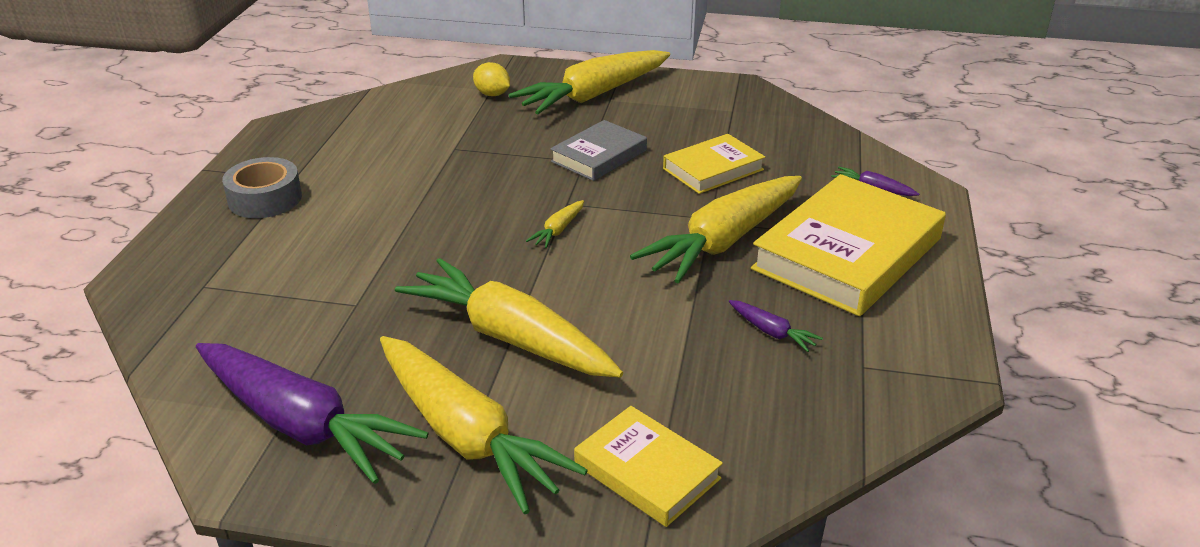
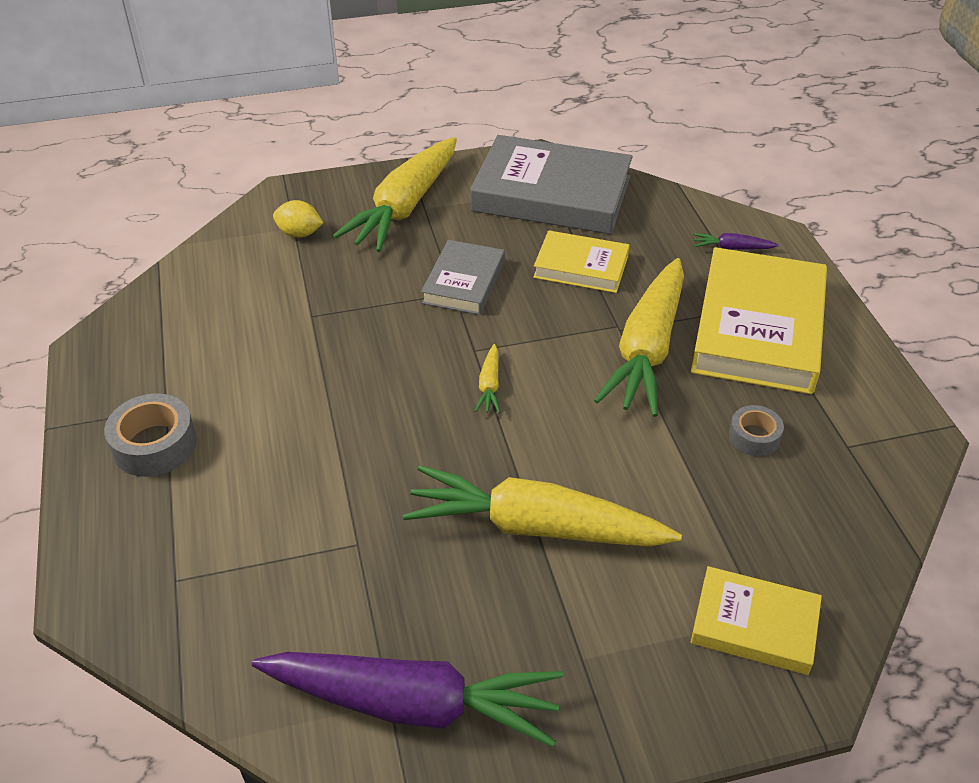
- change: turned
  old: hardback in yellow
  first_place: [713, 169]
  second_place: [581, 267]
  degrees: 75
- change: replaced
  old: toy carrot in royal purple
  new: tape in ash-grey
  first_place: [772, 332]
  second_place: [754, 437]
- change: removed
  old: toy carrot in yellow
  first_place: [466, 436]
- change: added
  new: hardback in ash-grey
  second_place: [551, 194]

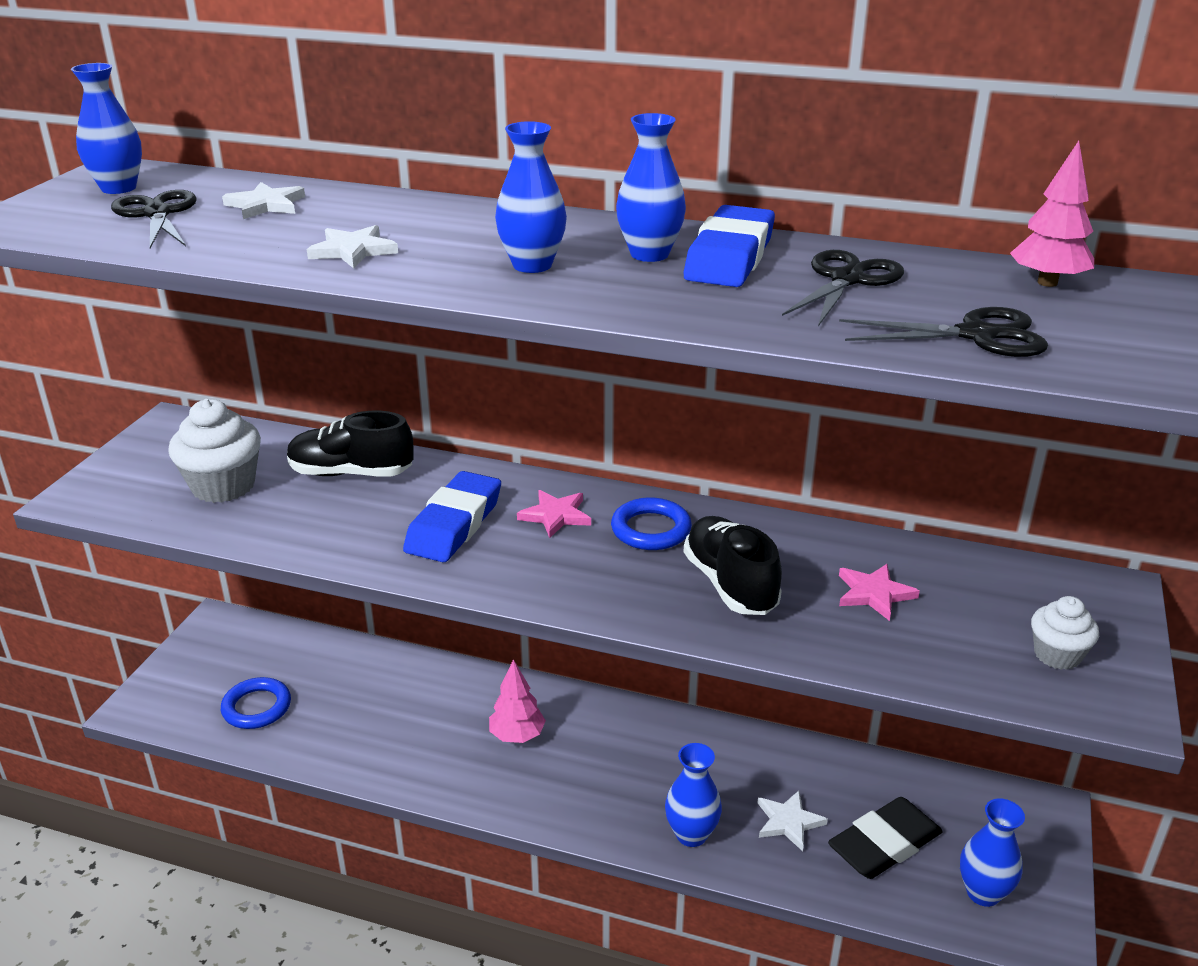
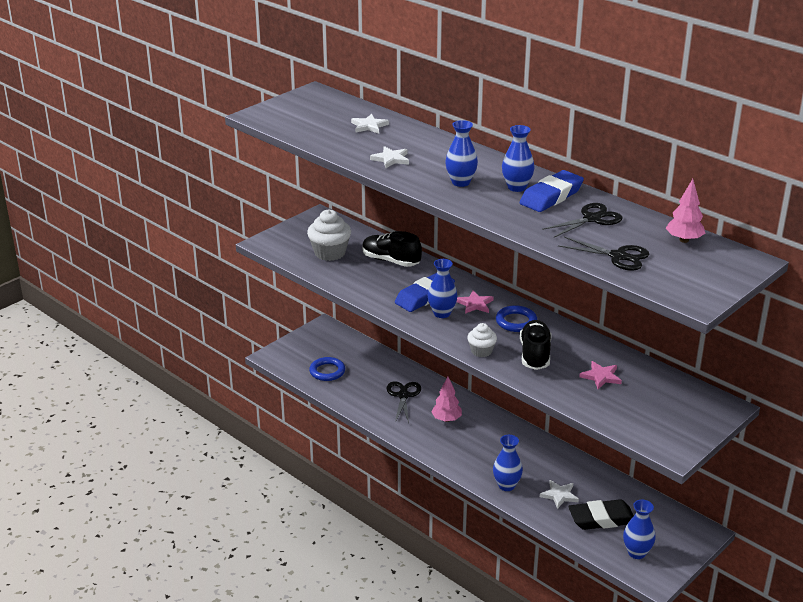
- change: moved
  old: vase in cobalt
  first_place: [118, 188]
  second_place: [442, 313]
- change: moved
  old: pair of scissors in black
  first_place: [157, 214]
  second_place: [403, 395]
- change: moved
  old: cupcake in snow-white
  first_place: [1057, 655]
  second_place: [481, 351]

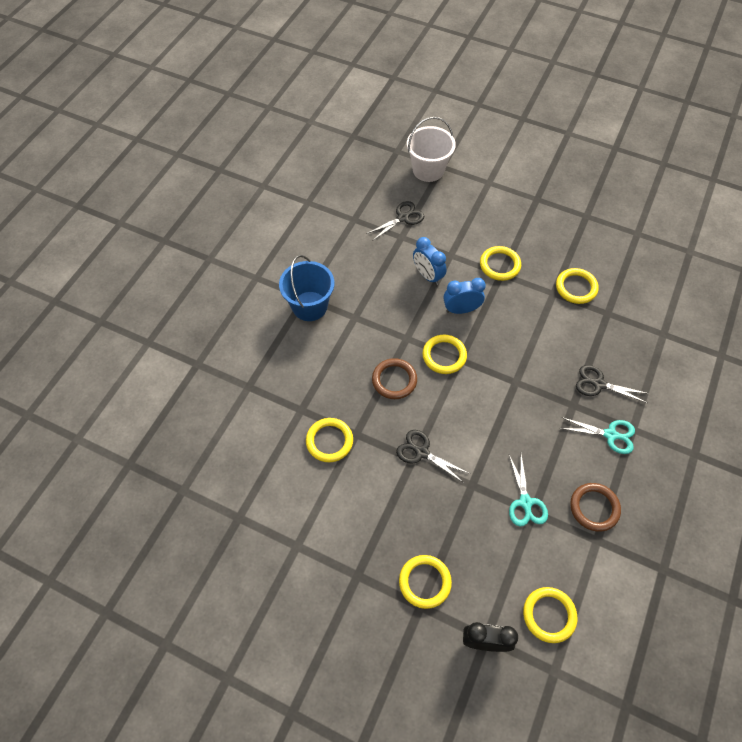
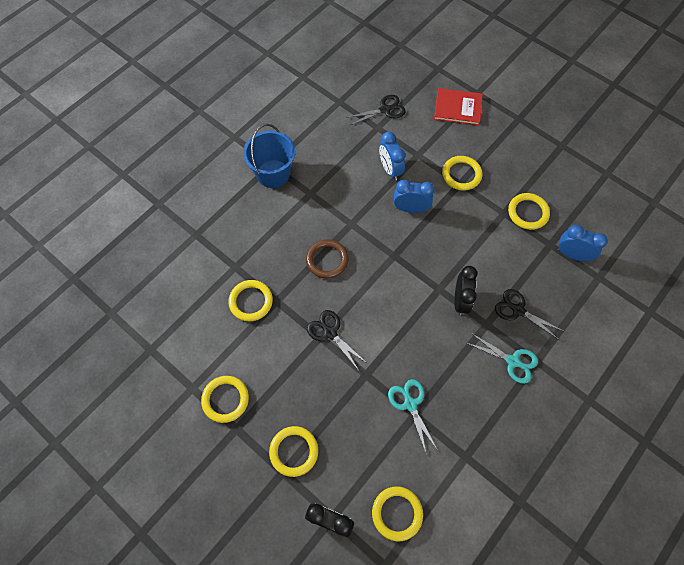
- change: removed
  old: pail in snow-white
  first_place: [428, 170]
- change: moved
  old: hoop in yellow
  first_place: [444, 356]
  second_place: [225, 399]
- change: turned
  old: pair of scissors in turquoise
  first_place: [525, 502]
  second_place: [410, 404]
  degrees: 150
- change: removed
  old: hoop in brown
  first_place: [594, 508]
- change: added
  new: hardback in scarlet
  second_place: [457, 108]
- change: added
  new: clock in cobalt
  second_place: [572, 255]
- change: added
  new: clock in black
  second_place: [460, 301]

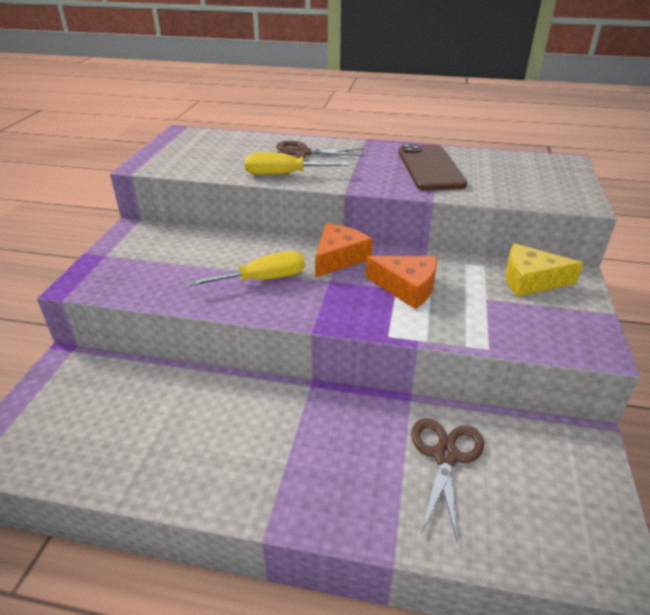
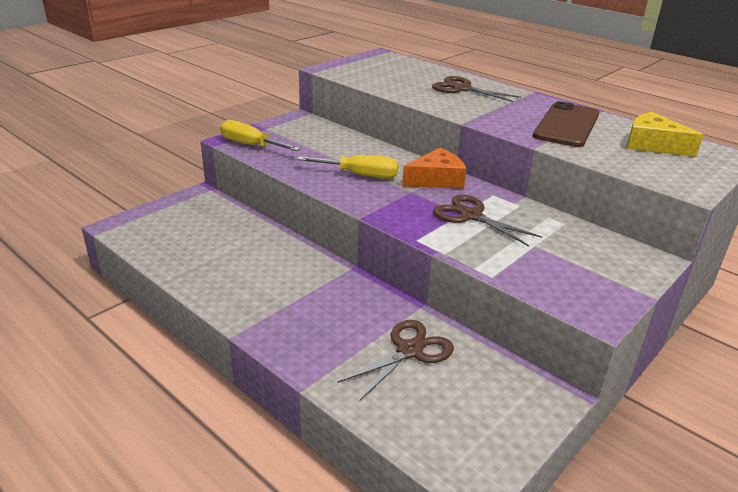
- change: moved
  old: screwdriver in yellow
  first_place: [283, 175]
  second_place: [251, 145]
- change: moved
  old: piece of cheese in yellow
  first_place: [530, 280]
  second_place: [653, 145]
- change: replaced
  old: piece of cheese in orange-coloured
  new: pair of scissors in brown
  first_place: [406, 287]
  second_place: [471, 216]

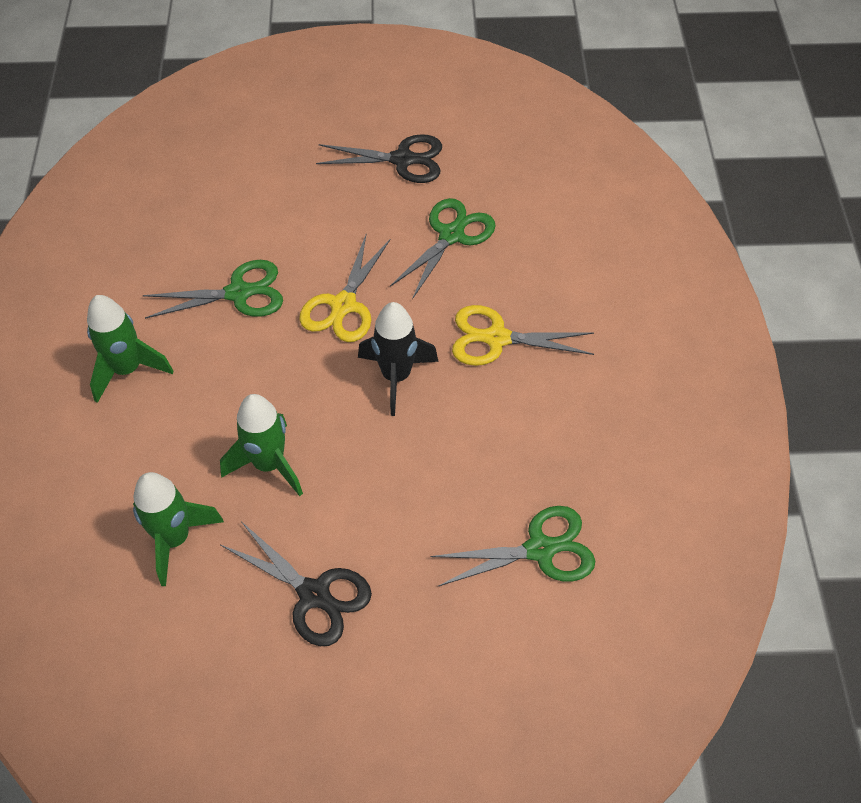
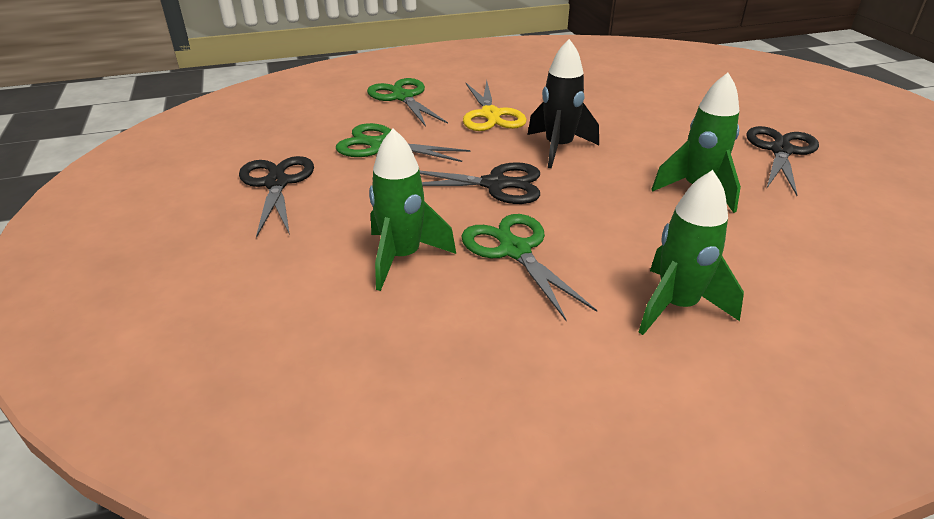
- change: recoloured
  old: pair of scissors in yellow
  new: pair of scissors in black
  first_place: [343, 305]
  second_place: [495, 184]
- change: moved
  old: spaceship in emerald
  first_place: [175, 539]
  second_place: [402, 257]
- change: moved
  old: pair of scissors in emerald
  first_place: [539, 549]
  second_place: [403, 97]

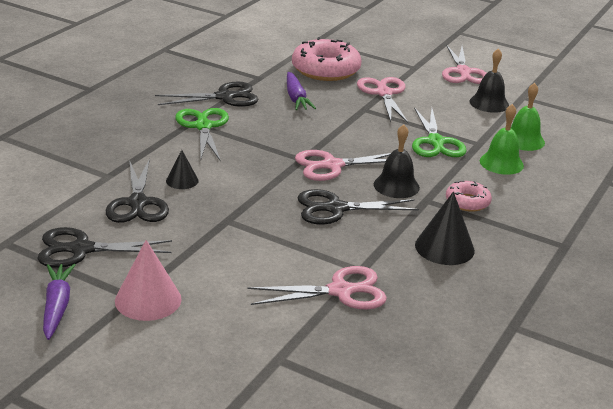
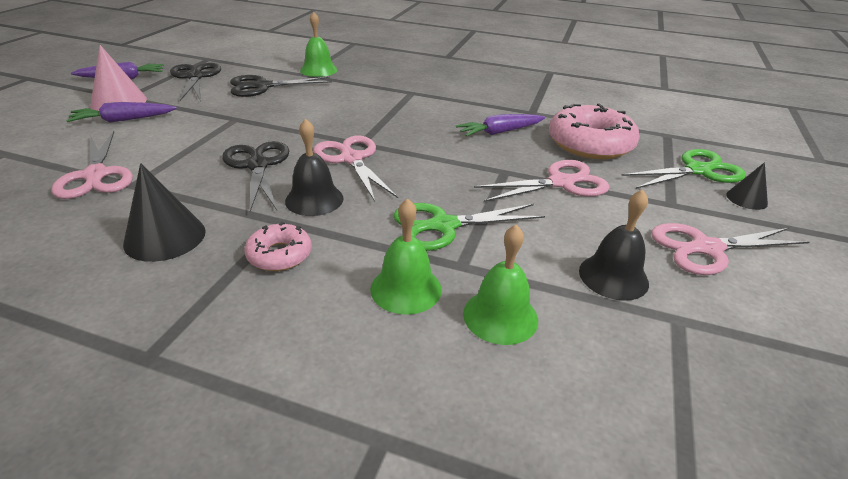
- change: removed
  old: pair of scissors in black
  first_place: [225, 97]
- change: moved
  old: pair of scissors in emerald
  first_place: [203, 126]
  second_place: [697, 170]
- change: moved
  old: solid cone in black
  first_place: [182, 180]
  second_place: [746, 199]
- change: added
  new: school bell in emerald
  second_place: [318, 70]
- change: added
  new: toy carrot in royal purple
  second_place: [123, 120]

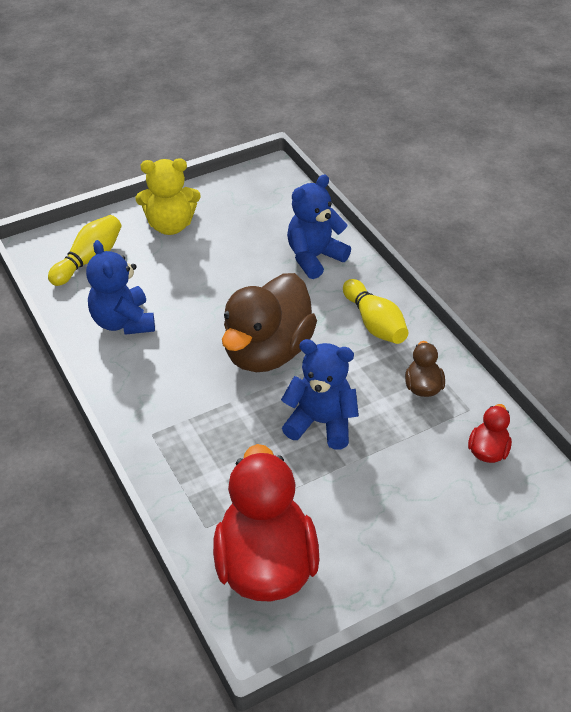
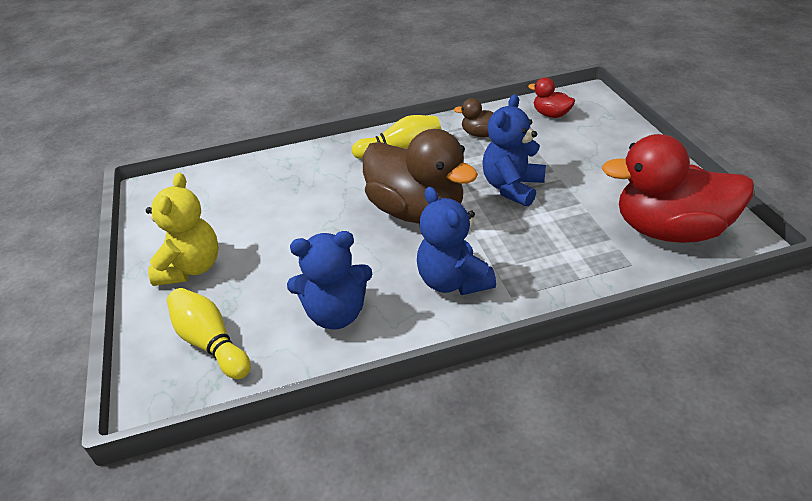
- change: moved
  old: stuffed bear in cobalt
  first_place: [314, 257]
  second_place: [453, 281]

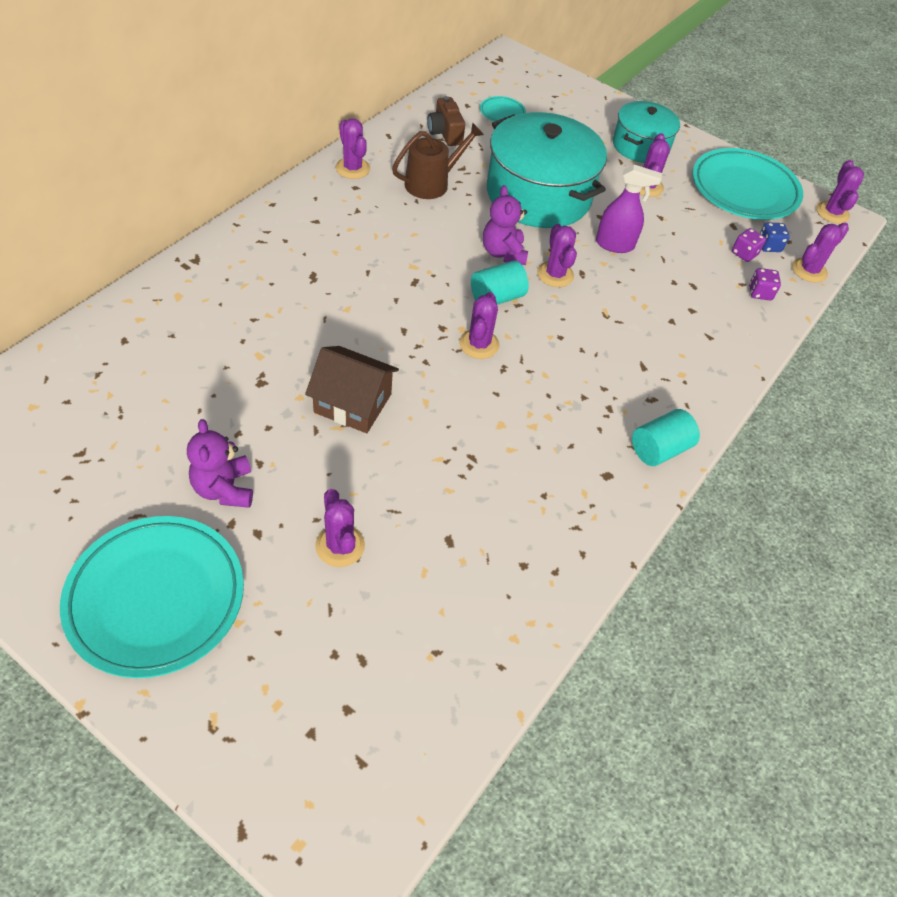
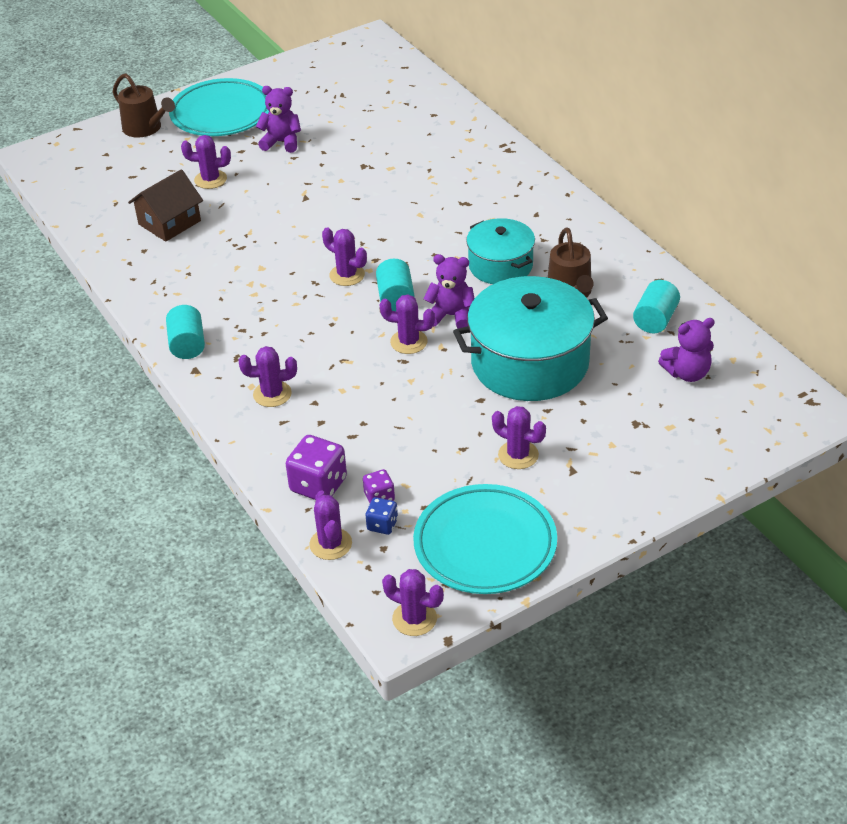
- change: replaced
  old: photo camera in brown
  new: cylinder in turquoise
  first_place: [445, 133]
  second_place: [655, 319]
- change: replaced
  old: flat dish in turquoise
  new: stuffed bear in royal purple
  first_place: [502, 113]
  second_place: [687, 373]
- change: moved
  old: stockpot in turquoise
  first_place: [640, 146]
  second_place: [500, 265]
- change: moved
  old: cactus in royal purple
  first_place: [352, 168]
  second_place: [272, 394]
- change: removed
  old: spray bottle in royal purple
  first_place: [615, 245]
- change: resized
  old: die in royal purple
  first_place: [760, 293]
  second_place: [318, 485]
  factor: 1.81
- change: moved
  old: toy house in brown
  first_place: [353, 403]
  second_place: [169, 222]
- change: added
  new: watering pot in brown
  second_place: [145, 128]

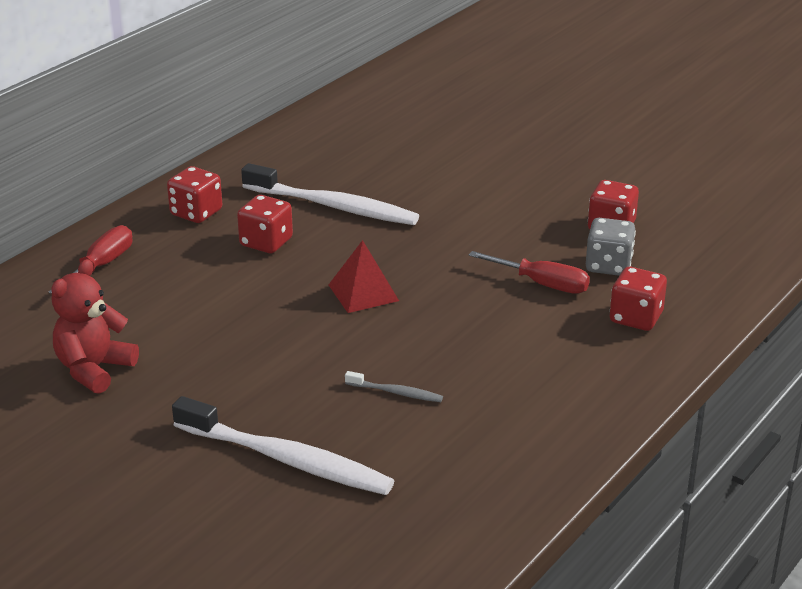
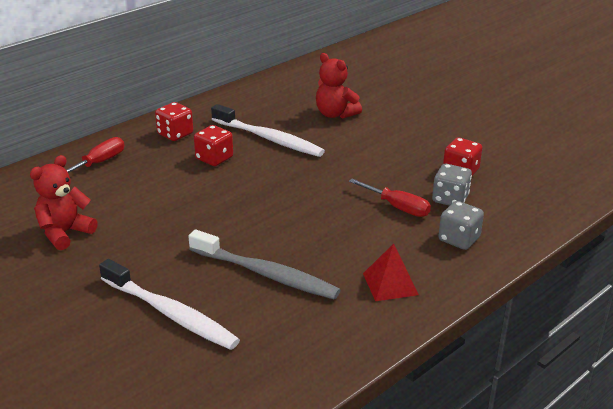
- change: moved
  old: solid pyramid in scarlet
  first_place: [363, 292]
  second_place: [390, 284]
- change: recoloured
  old: die in scarlet
  new: die in ash-grey
  first_place: [636, 318]
  second_place: [459, 239]
- change: resized
  old: toothbrush in ash-grey
  first_place: [396, 392]
  second_place: [266, 274]
  factor: 2.28
- change: added
  new: stuffed bear in scarlet
  second_place: [335, 114]

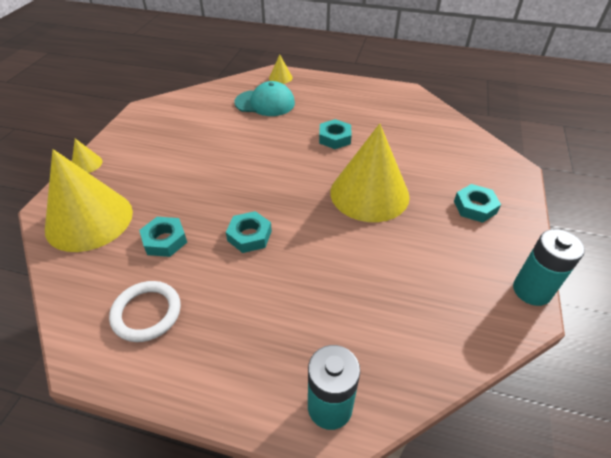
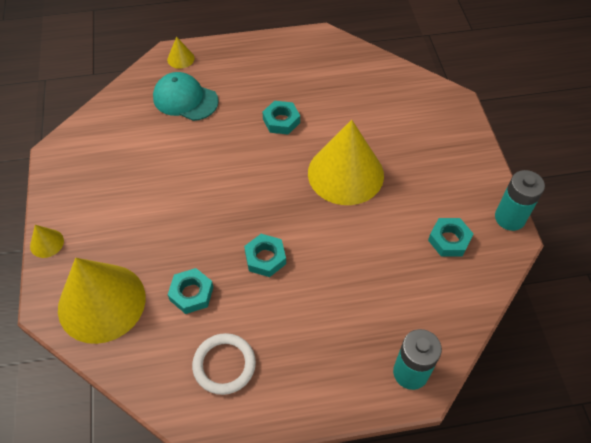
- change: turned
  old: cap in turquoise
  first_place: [265, 103]
  second_place: [185, 99]
  degrees: -135
- change: moved
  old: hexagon nut in turquoise
  first_place: [475, 207]
  second_place: [449, 240]

